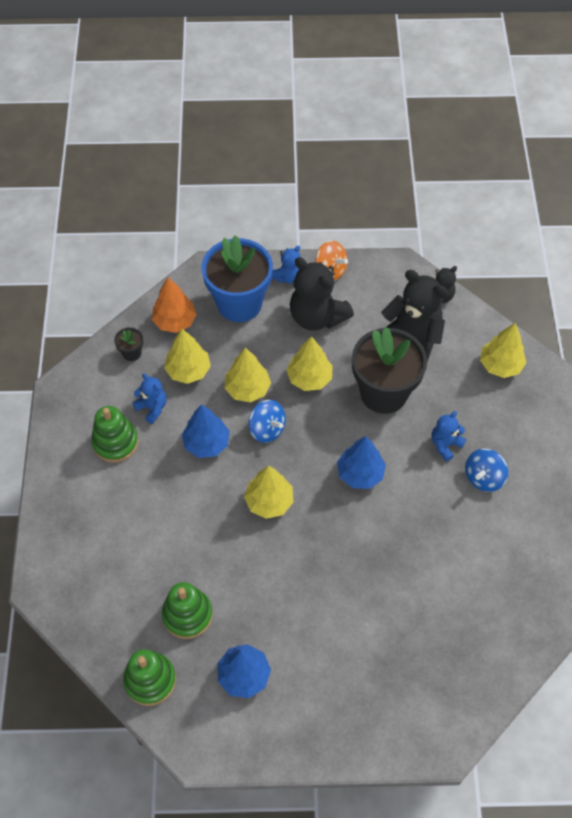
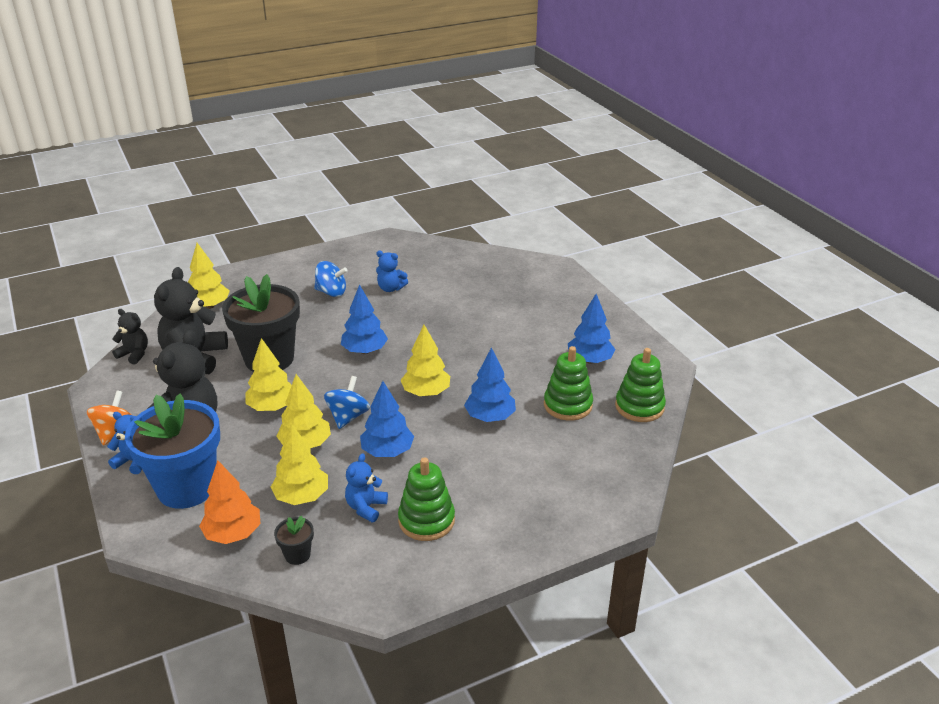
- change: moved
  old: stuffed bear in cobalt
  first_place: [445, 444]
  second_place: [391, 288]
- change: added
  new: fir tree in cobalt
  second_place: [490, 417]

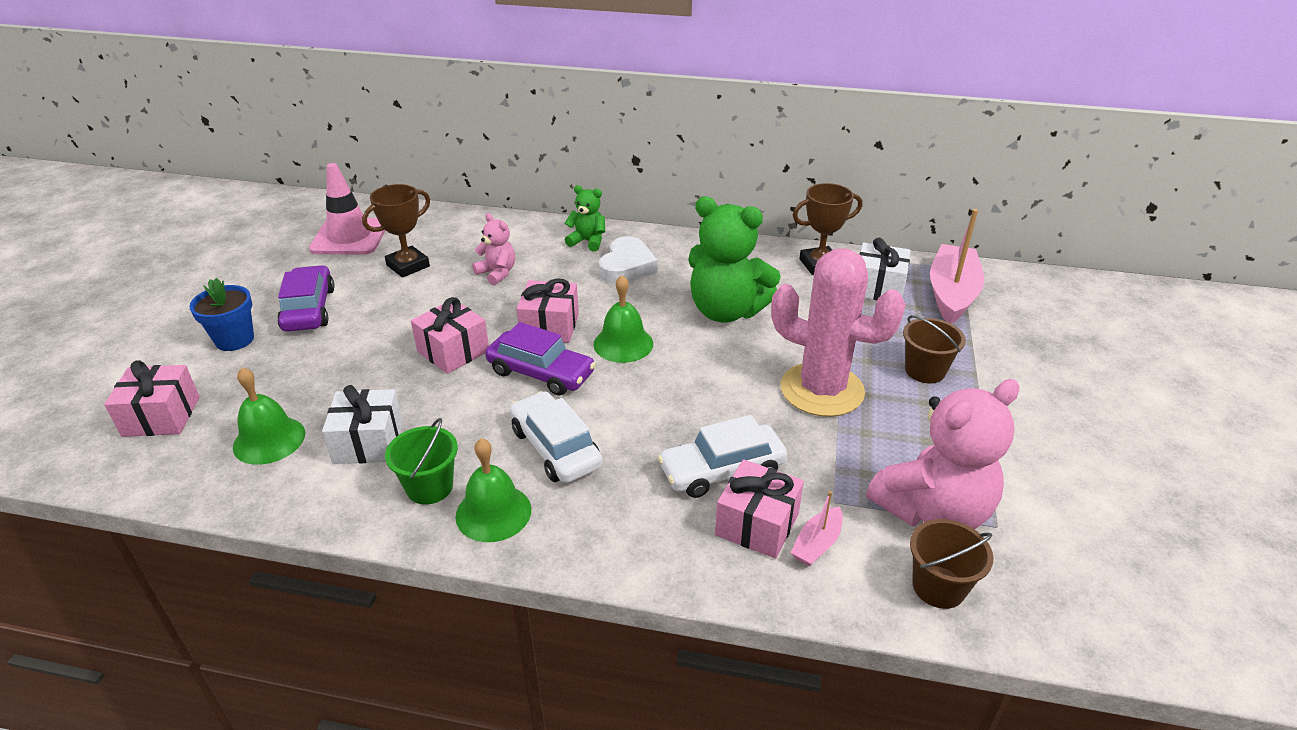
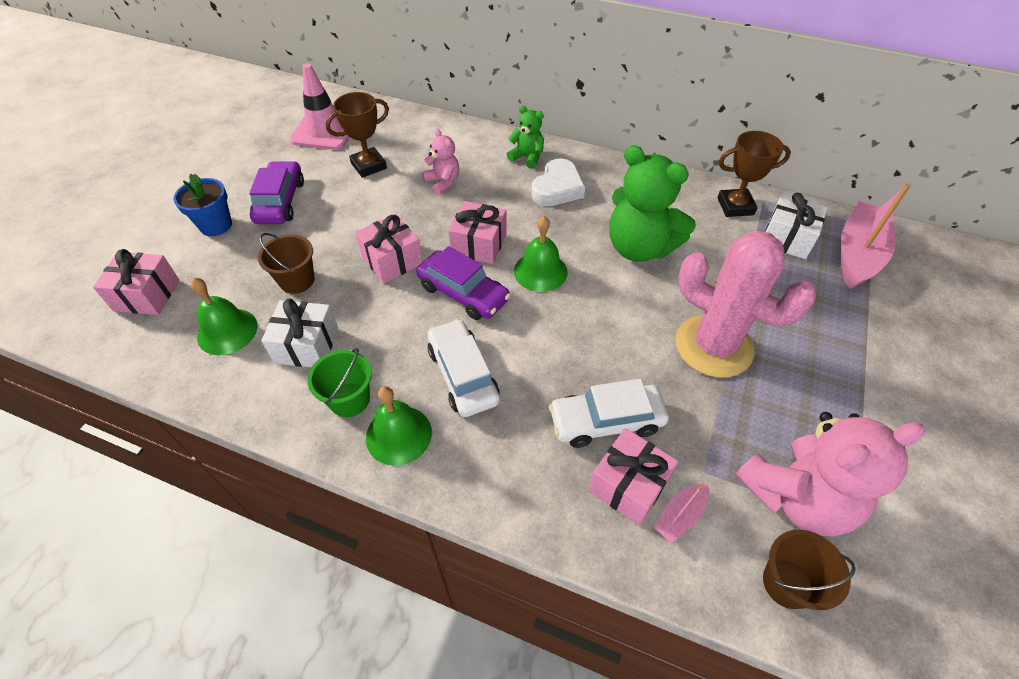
- change: moved
  old: pail in brown
  first_place: [925, 371]
  second_place: [297, 280]

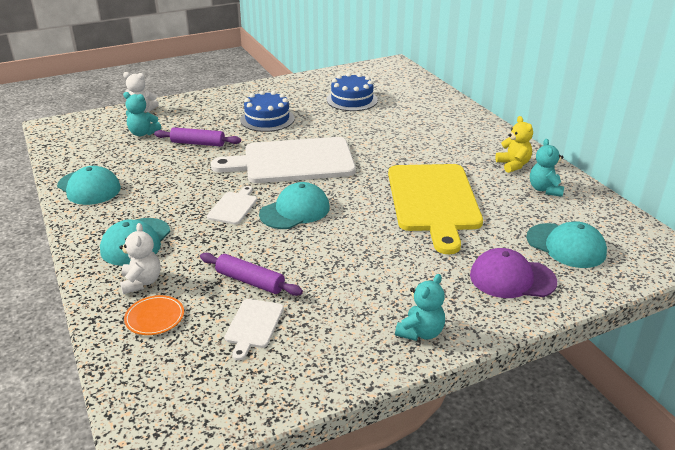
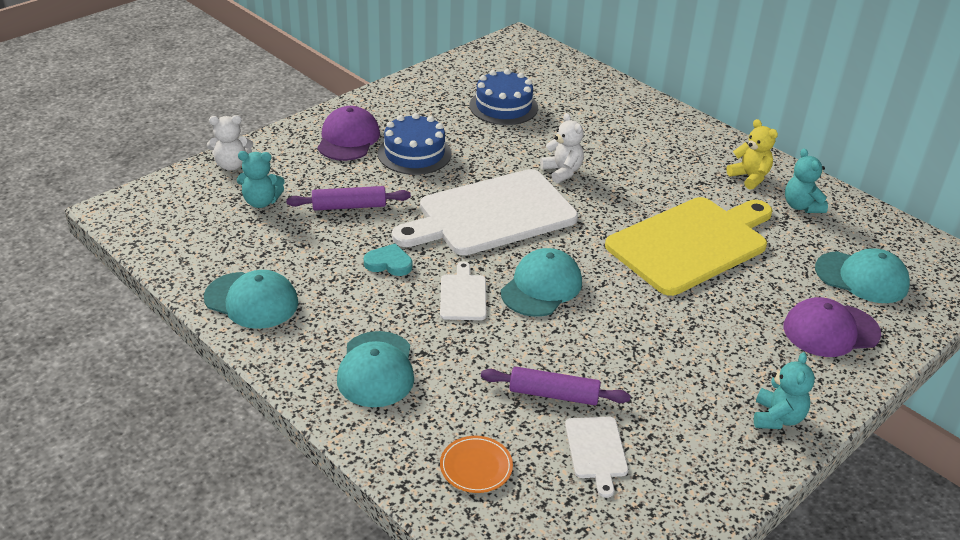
- change: turned
  old: chopping board in yellow
  first_place: [433, 201]
  second_place: [691, 243]
  degrees: -105
- change: moved
  old: stuffed bear in snow-white
  first_place: [141, 282]
  second_place: [562, 172]
- change: added
  new: cap in royal purple
  second_place: [348, 139]
- change: added
  new: love heart in turquoise
  second_place: [389, 263]

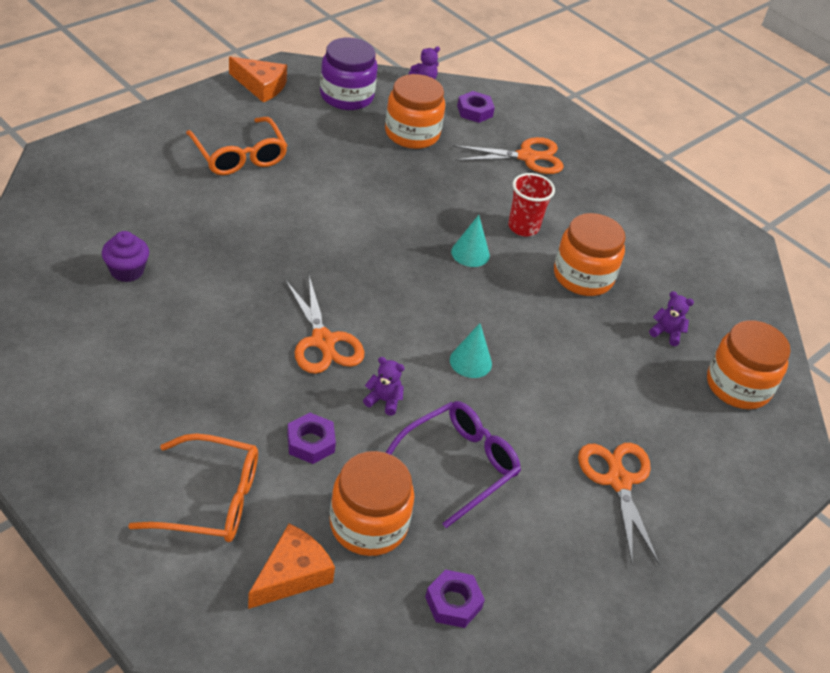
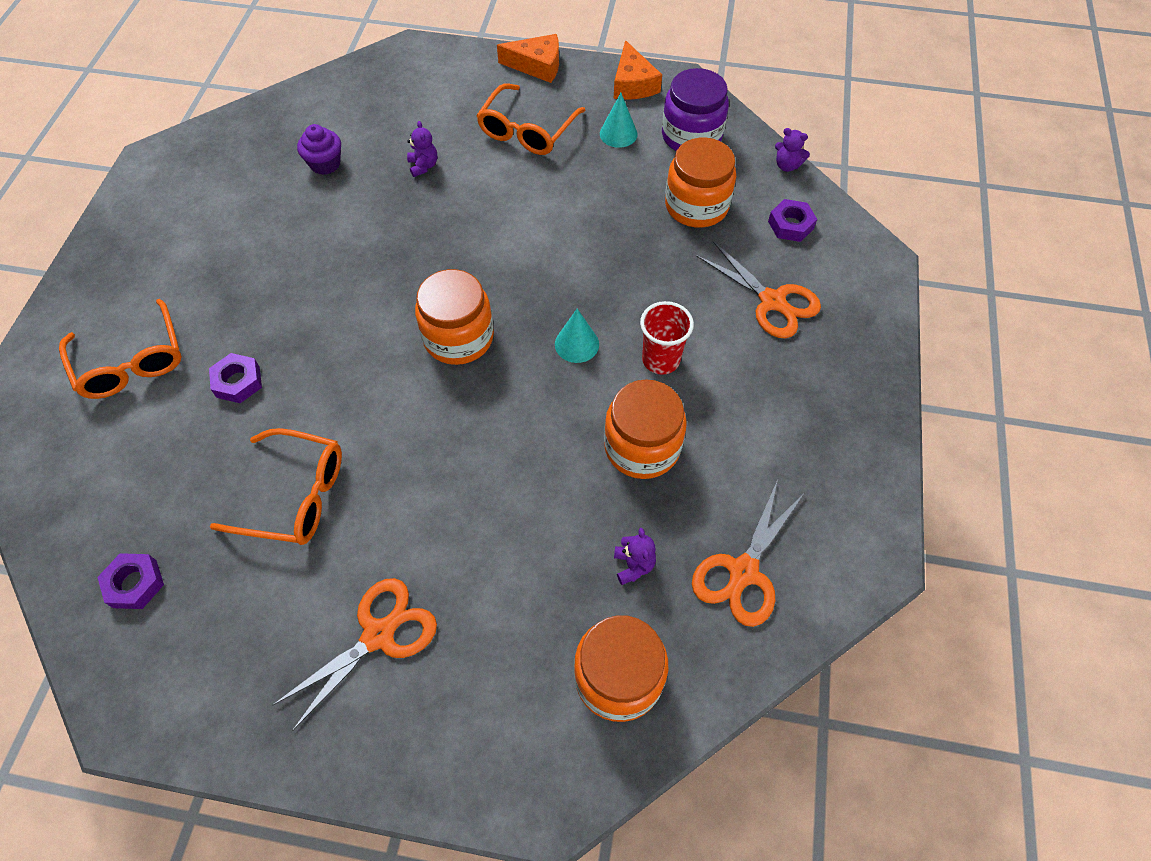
- change: moved
  old: pair of scissors in orange-coloured
  first_place: [323, 341]
  second_place: [743, 572]
- change: moved
  old: solid cone in turquoise
  first_place: [470, 361]
  second_place: [618, 134]
- change: moved
  old: stuffed bear in royal purple
  first_place: [384, 400]
  second_place: [423, 166]
- change: recoloured
  old: glasses in royal purple
  new: glasses in orange-coloured
  first_place: [458, 465]
  second_place: [294, 495]
- change: moved
  old: jam jar in orange-coloured
  first_place: [368, 524]
  second_place: [458, 337]
- change: moved
  old: piece of cheese in orange-coloured
  first_place: [292, 574]
  second_place: [537, 66]

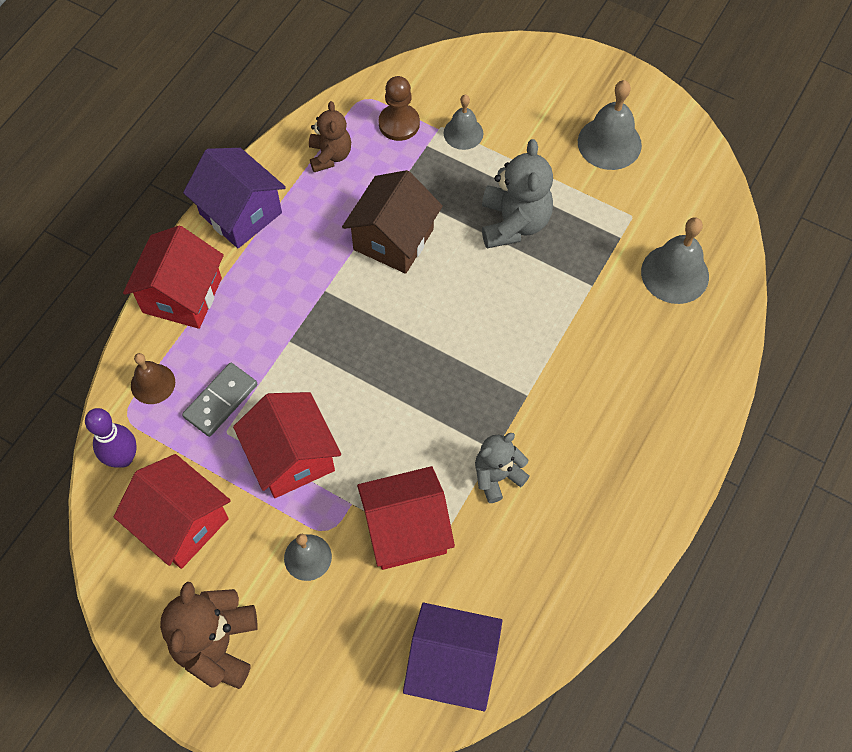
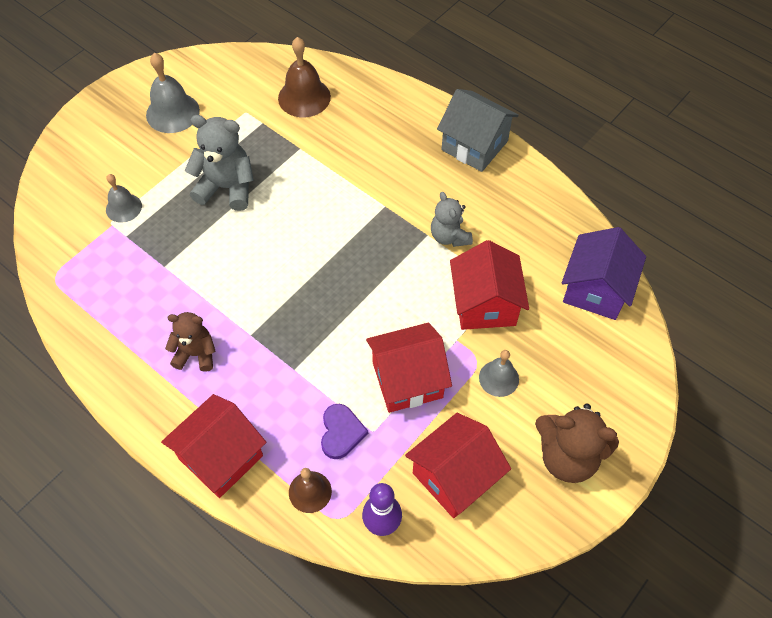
- change: removed
  old: pawn in brown
  first_place: [399, 124]
- change: moved
  old: stuffed bear in brown
  first_place: [330, 156]
  second_place: [196, 354]
- change: removed
  old: toy house in royal purple
  first_place: [240, 213]
- change: removed
  old: toy house in brown
  first_place: [393, 239]
- change: recoloured
  old: school bell in ash-grey
  new: school bell in brown
  first_place: [675, 274]
  second_place: [304, 97]
- change: turned
  old: toy house in scarlet
  first_place: [182, 295]
  second_place: [221, 457]
  degrees: -75
- change: replaced
  old: domino piece in ash-grey
  new: love heart in royal purple
  first_place: [221, 401]
  second_place: [341, 432]
- change: added
  new: toy house in ash-grey
  second_place: [474, 145]

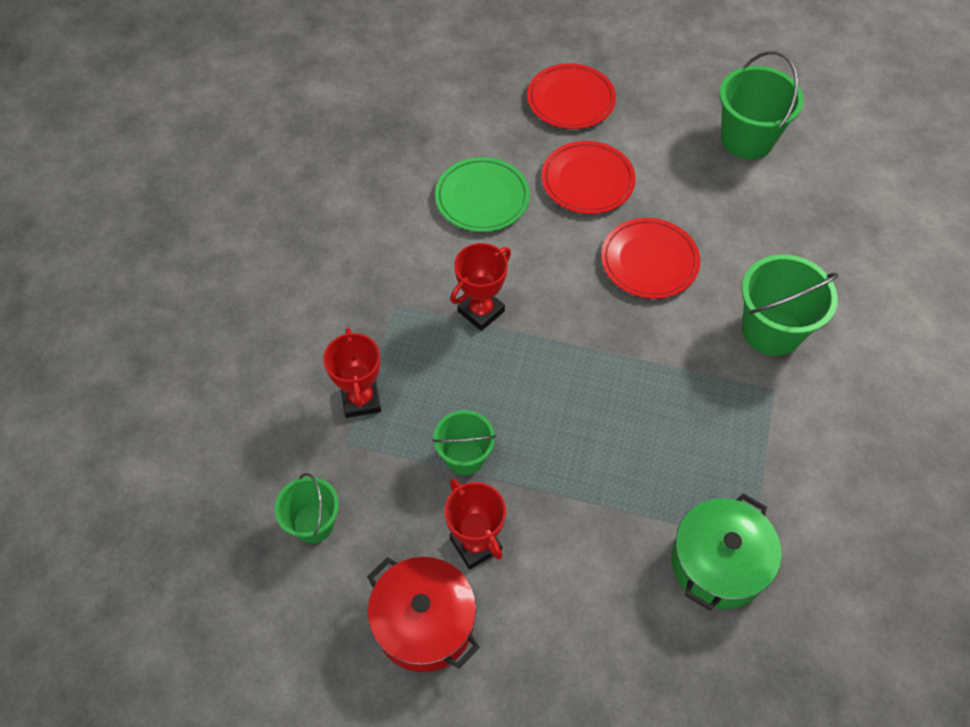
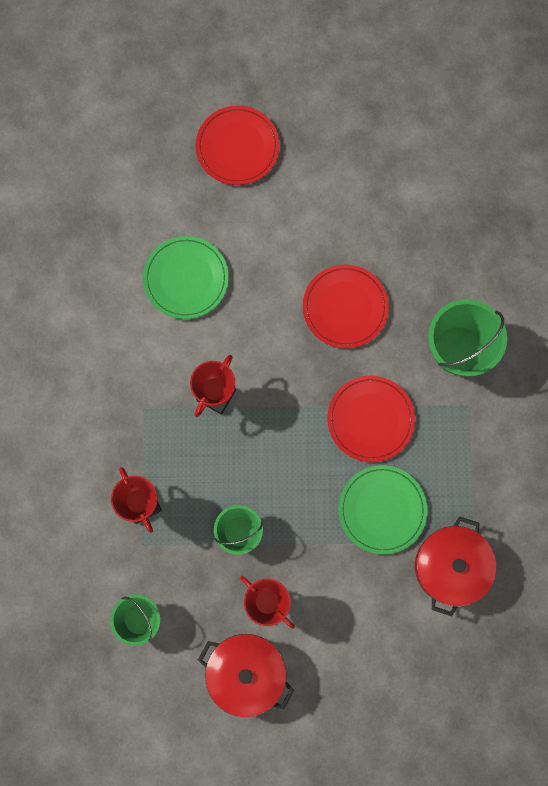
- change: removed
  old: pail in emerald
  first_place: [747, 139]
- change: moved
  old: flat dish in scarlet
  first_place: [587, 180]
  second_place: [370, 419]
- change: recoloured
  old: stockpot in emerald
  new: stockpot in scarlet
  first_place: [718, 563]
  second_place: [450, 566]
- change: added
  new: flat dish in emerald
  second_place: [382, 510]

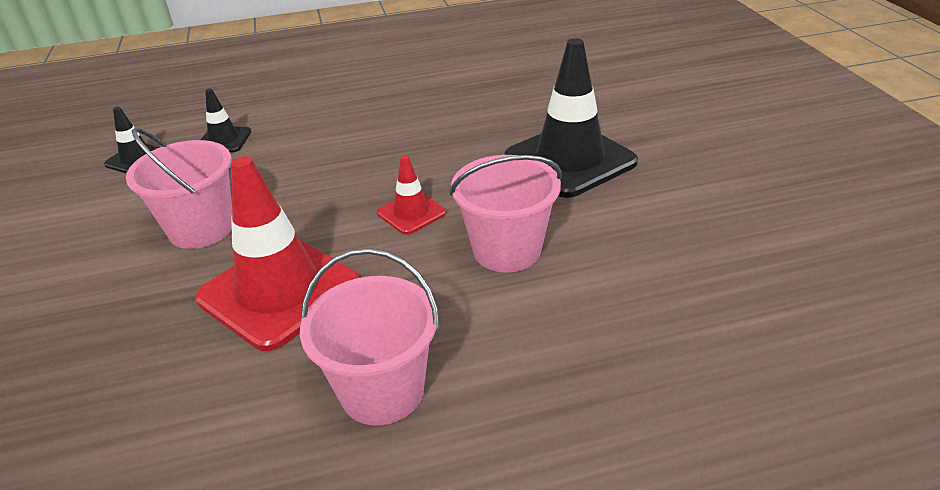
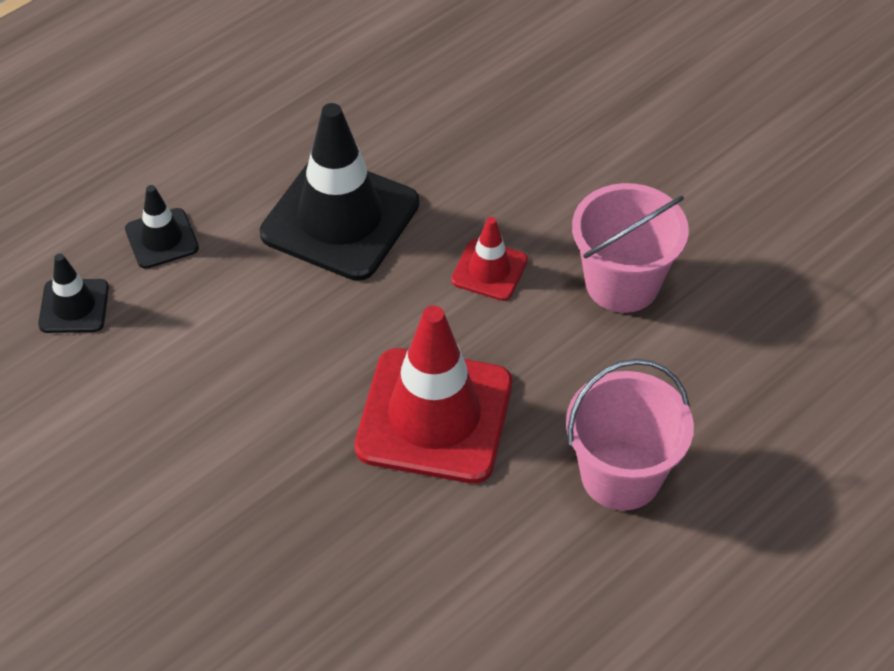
- change: moved
  old: traffic cone in black
  first_place: [570, 160]
  second_place: [340, 218]
- change: removed
  old: pail in rosy
  first_place: [201, 229]

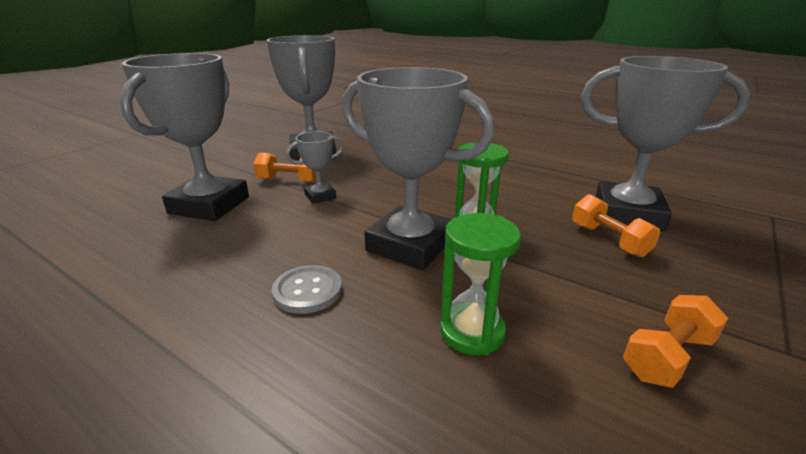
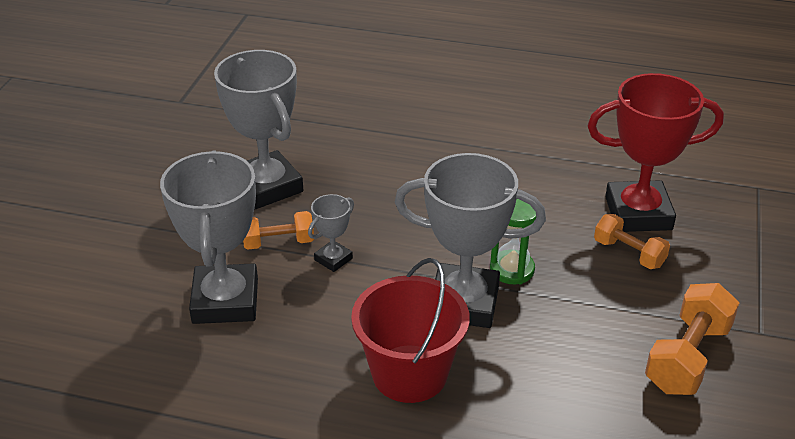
- change: recoloured
  old: prize cup in ash-grey
  new: prize cup in scarlet
  first_place: [627, 213]
  second_place: [638, 213]
- change: removed
  old: sand timer in emerald
  first_place: [472, 332]
- change: replaced
  old: shirt button in ash-grey
  new: pail in scarlet
  first_place: [307, 291]
  second_place: [409, 373]
- change: resized
  old: hand weight in orange-coloured
  first_place: [667, 357]
  second_place: [687, 357]
  factor: 1.56

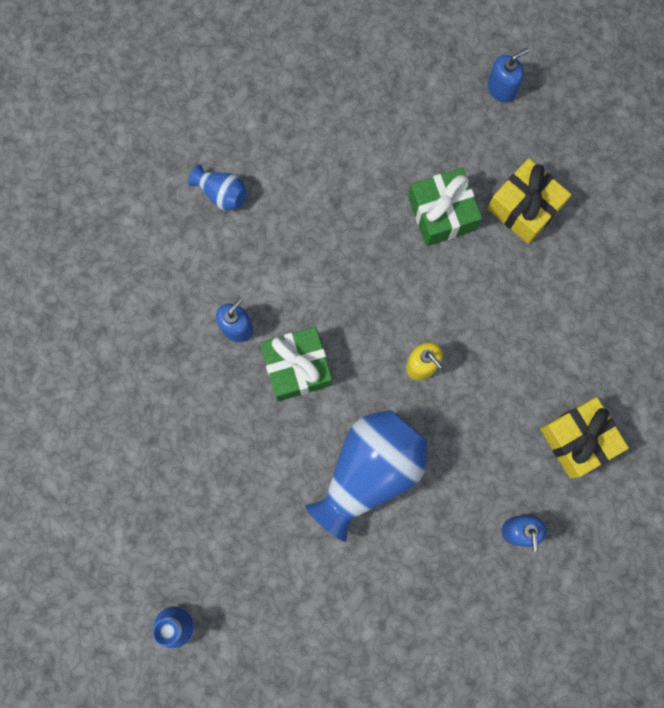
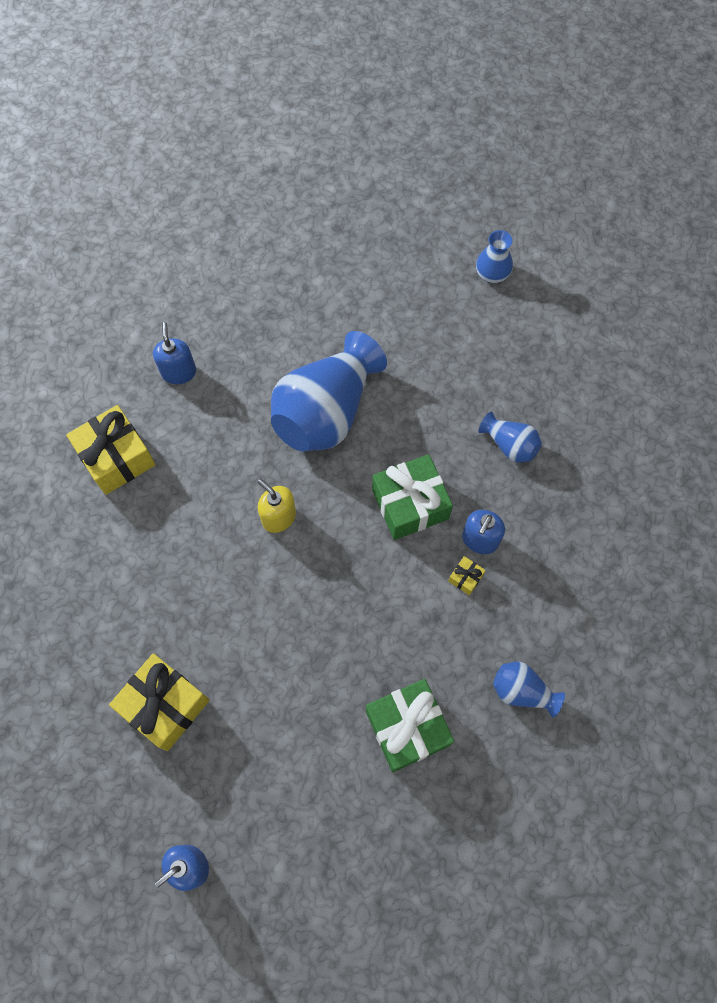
- change: moved
  old: wrapped gift in emerald
  first_place: [442, 213]
  second_place: [407, 728]
- change: added
  new: vase in cobalt
  second_place: [509, 445]
- change: added
  new: wrapped gift in yellow
  second_place: [465, 578]

